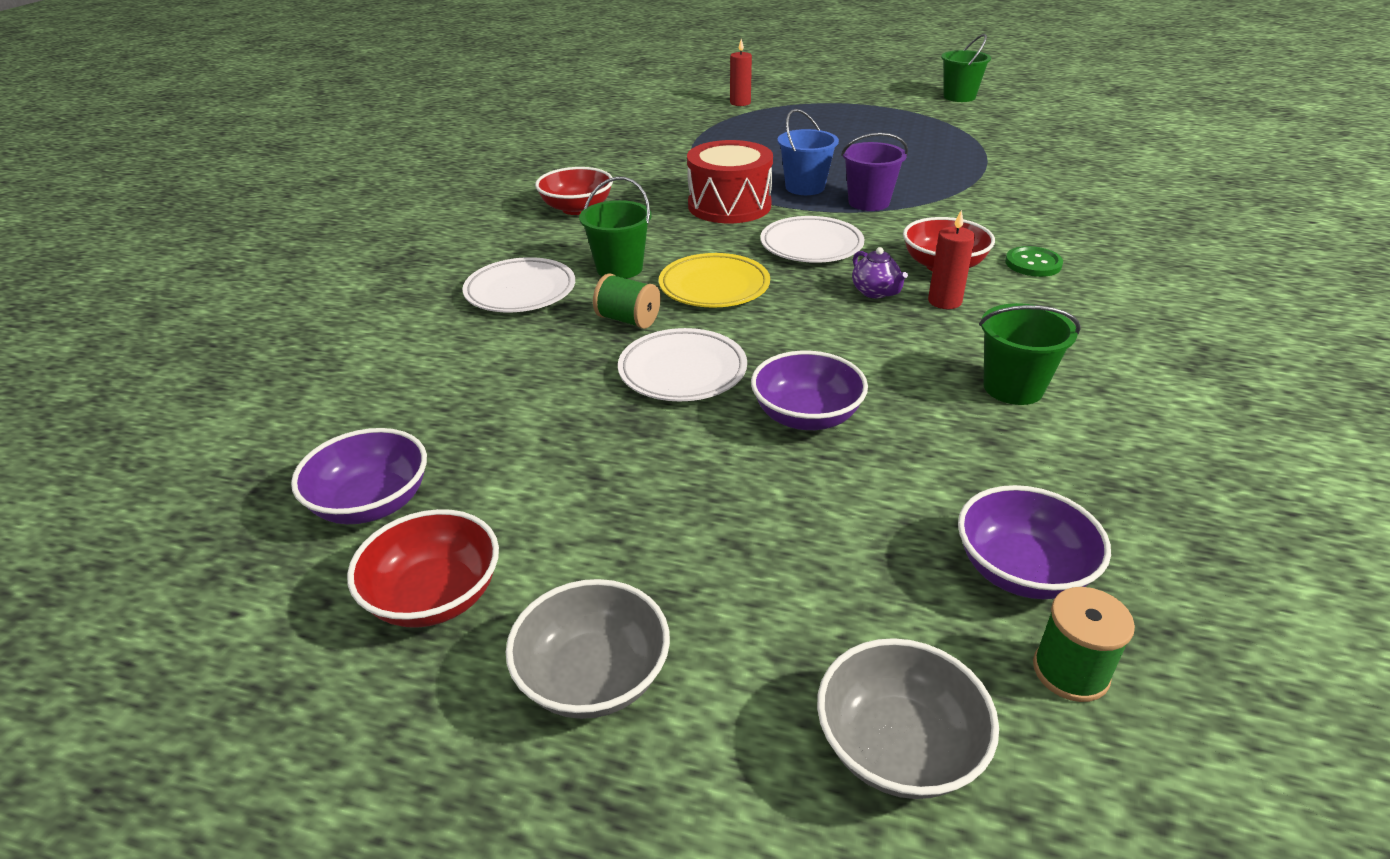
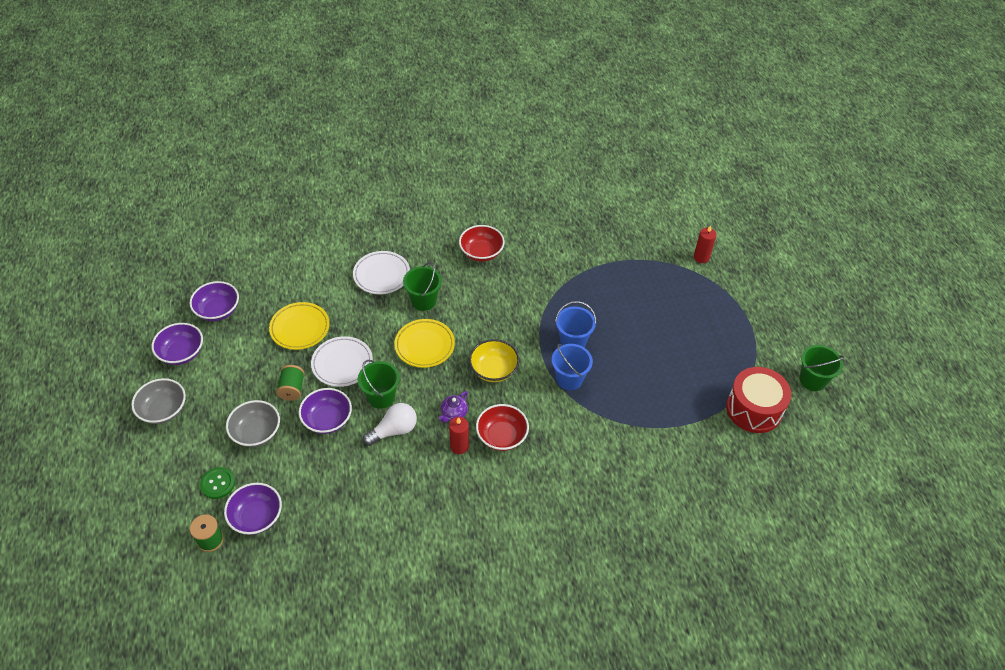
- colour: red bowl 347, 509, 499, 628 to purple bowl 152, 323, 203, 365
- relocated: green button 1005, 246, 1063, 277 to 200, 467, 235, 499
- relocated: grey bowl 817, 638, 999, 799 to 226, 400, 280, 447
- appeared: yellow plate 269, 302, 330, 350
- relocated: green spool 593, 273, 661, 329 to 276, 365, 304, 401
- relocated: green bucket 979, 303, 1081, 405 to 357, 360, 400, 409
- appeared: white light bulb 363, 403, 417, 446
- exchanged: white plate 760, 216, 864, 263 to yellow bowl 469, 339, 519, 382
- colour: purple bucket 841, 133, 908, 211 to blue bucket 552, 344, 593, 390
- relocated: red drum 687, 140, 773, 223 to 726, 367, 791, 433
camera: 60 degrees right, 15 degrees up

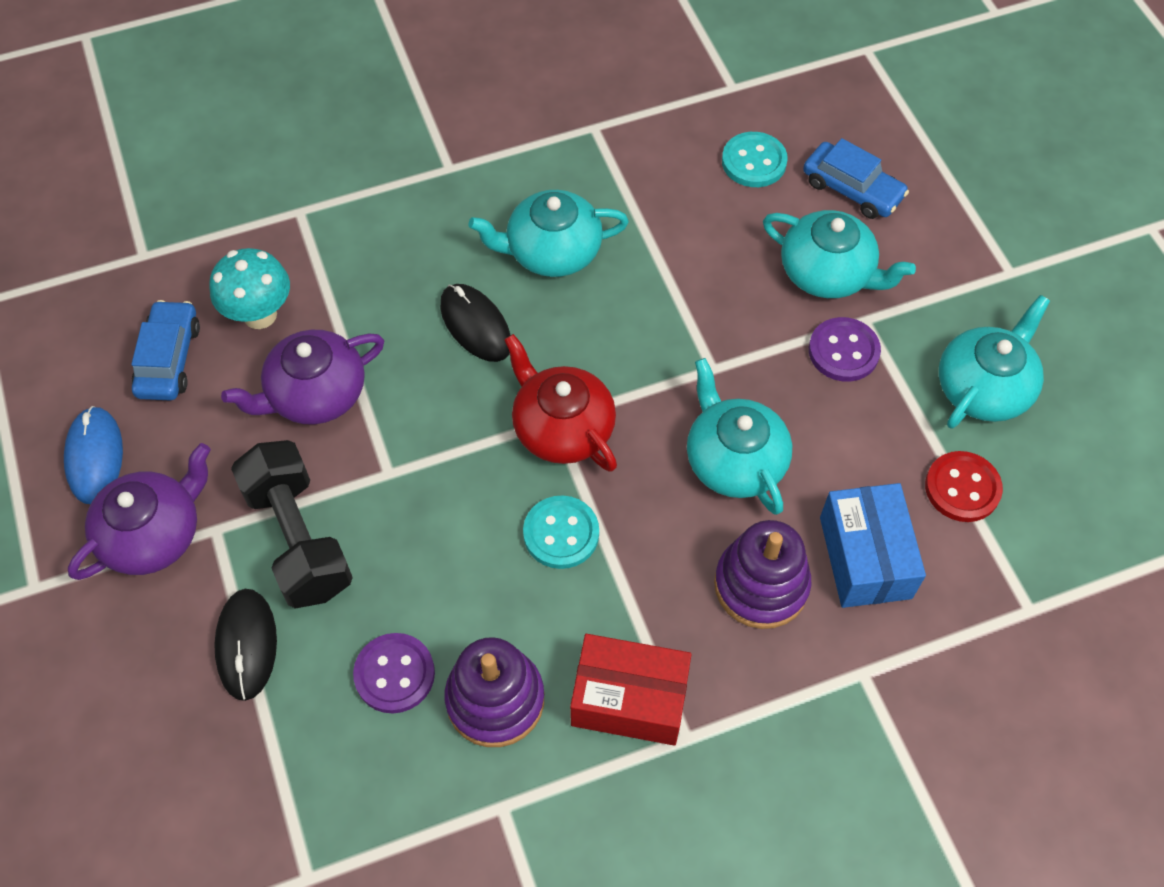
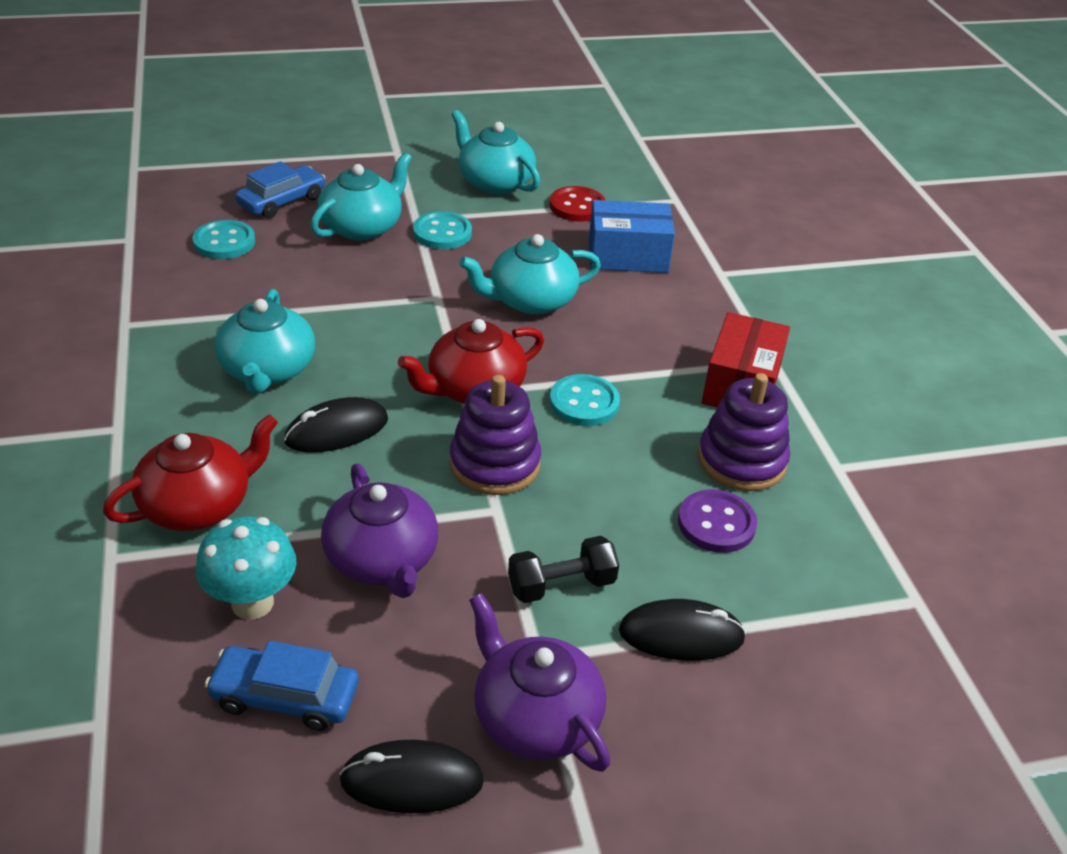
- appeared: red teapot 103, 414, 278, 531
- colour: blue mouse 64, 406, 123, 504 to black mouse 339, 740, 484, 813
- colour: purple button 809, 317, 881, 382 to turquoise button 413, 211, 472, 249
- relocated: purple stacking toy 714, 520, 811, 629 to 450, 375, 541, 495
- size: black dumbbell 231, 440, 353, 609 = 508, 536, 619, 603 x0.60
camera: 85 degrees left, 20 degrees down

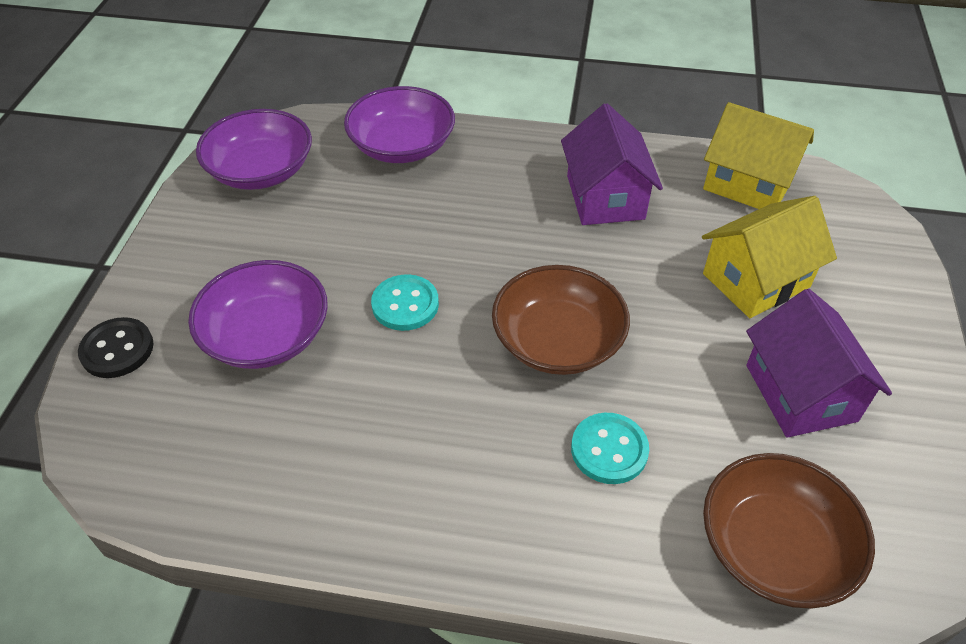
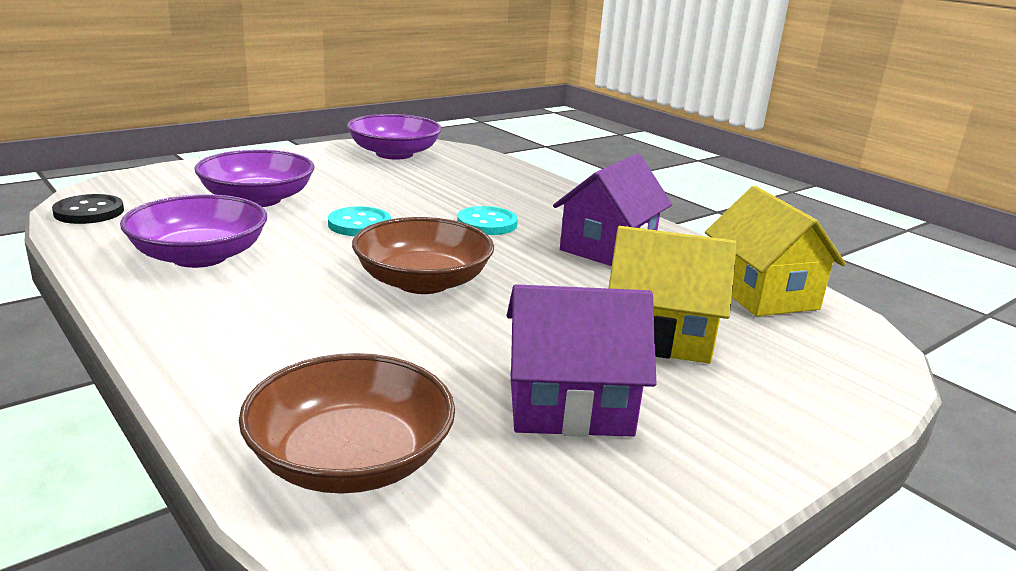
- relocated: black button 78, 317, 154, 378 to 52, 194, 124, 224
- relocated: purple bowl 344, 86, 455, 163 to 120, 194, 267, 268
- relocated: turquoise button 571, 413, 649, 484 to 457, 206, 518, 235
- spun: purple house 746, 289, 892, 437 = 507, 284, 657, 437 60 degrees clockwise
camera: 40 degrees right, 25 degrees down

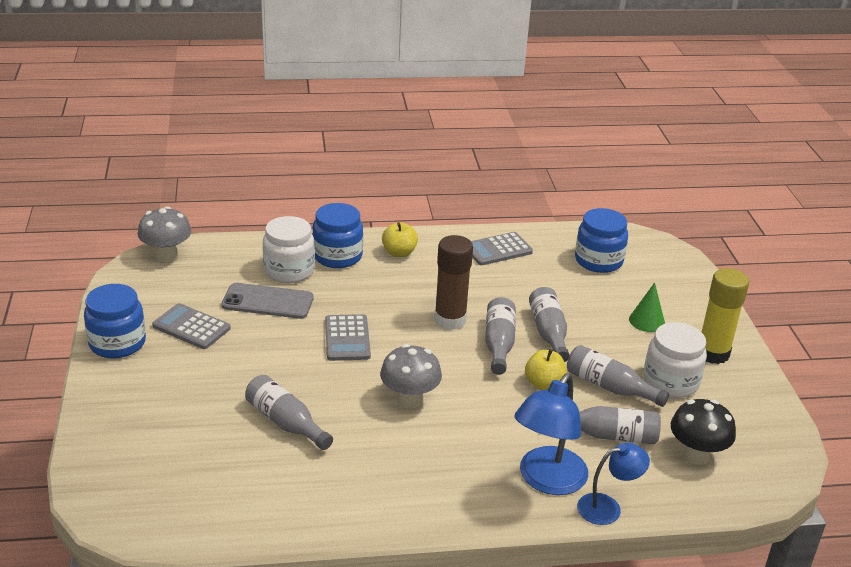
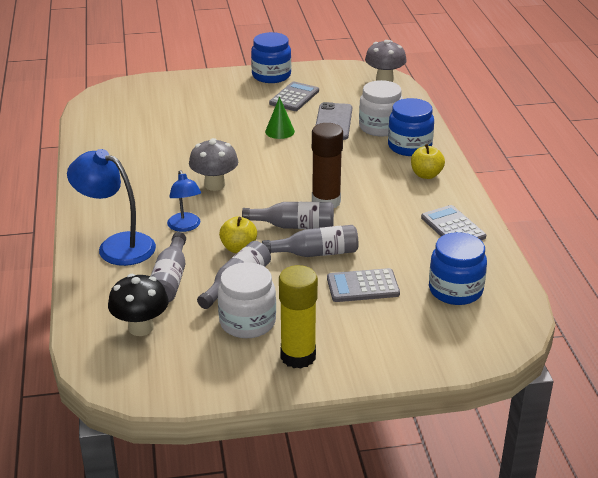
- relocated: blue lamp 577, 443, 650, 525 to 167, 170, 201, 232
- relocated: green cone 629, 282, 665, 332 to 265, 97, 295, 139
- relocated: grey calculator 325, 314, 371, 361 to 327, 268, 400, 302
- missing: grey bottle 245, 375, 333, 450
camera: 90 degrees right, 0 degrees up

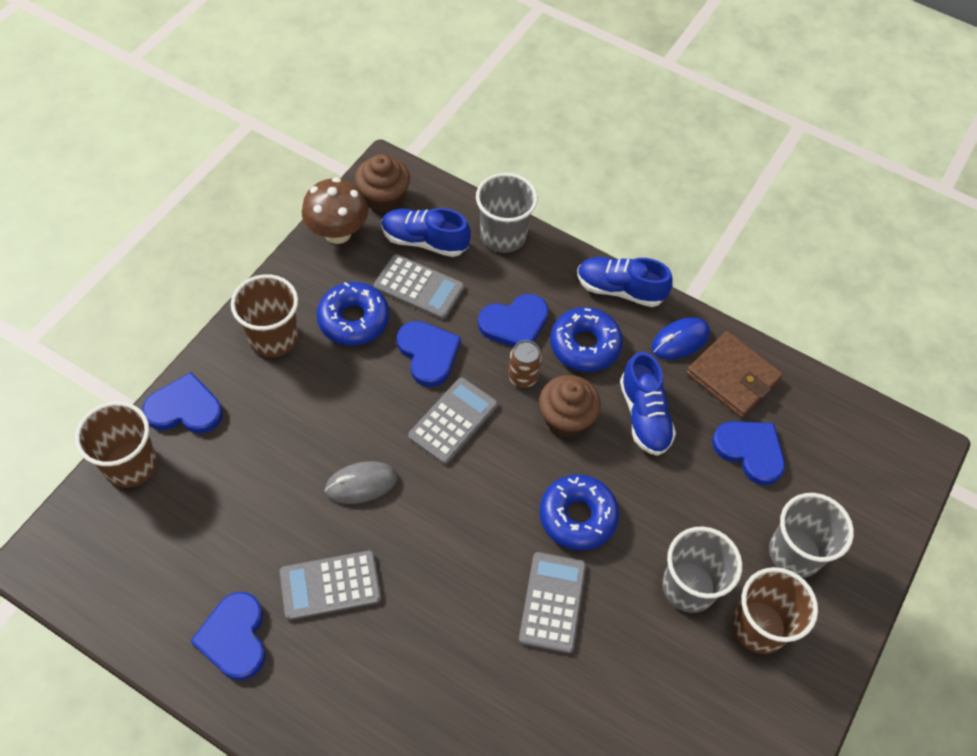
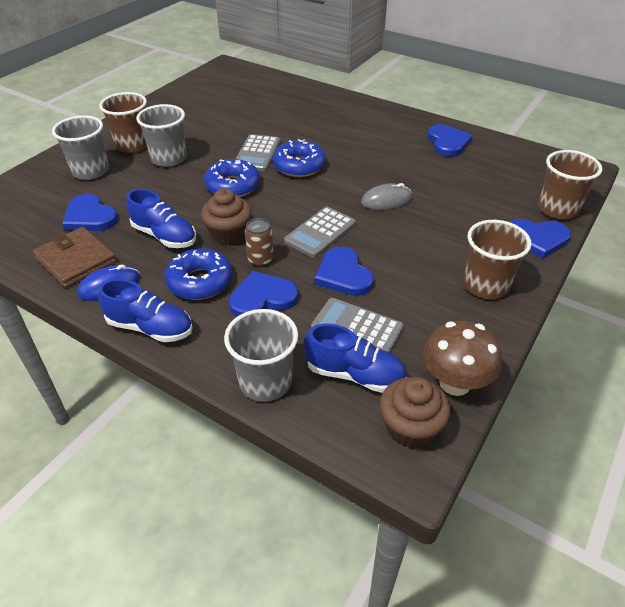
- spun: blue shoe 620, 352, 676, 456 = 126, 189, 196, 248 135 degrees clockwise
- relocated: blue donut 317, 282, 389, 346 to 273, 139, 326, 177
- missing: grey calculator 279, 550, 381, 620
camera: 175 degrees left, 15 degrees down

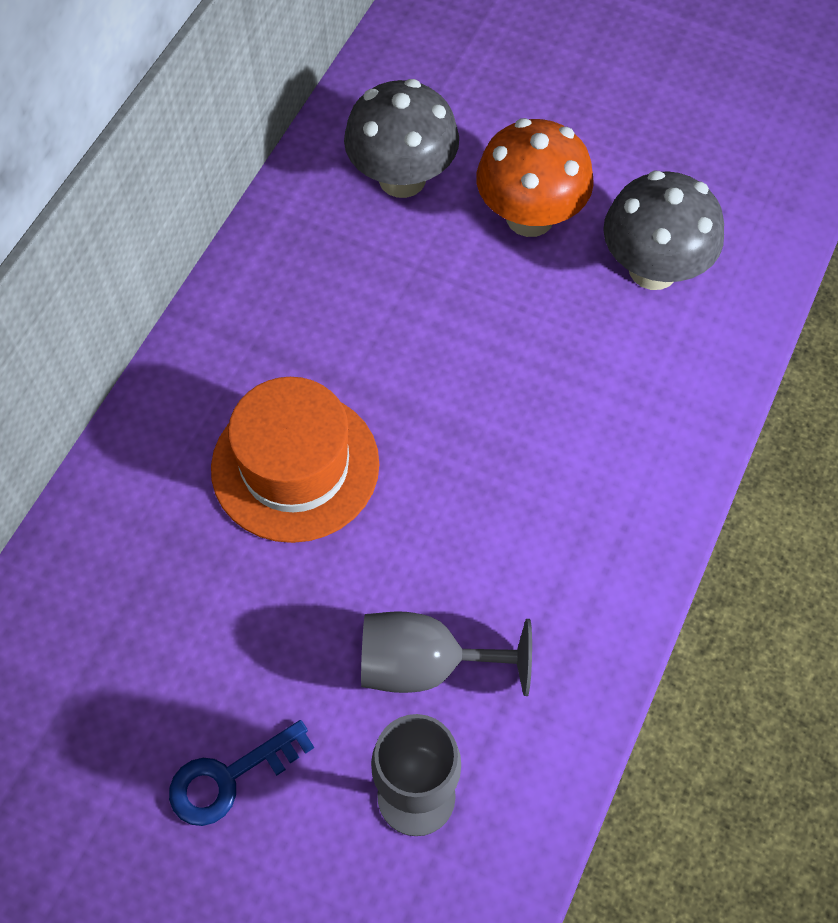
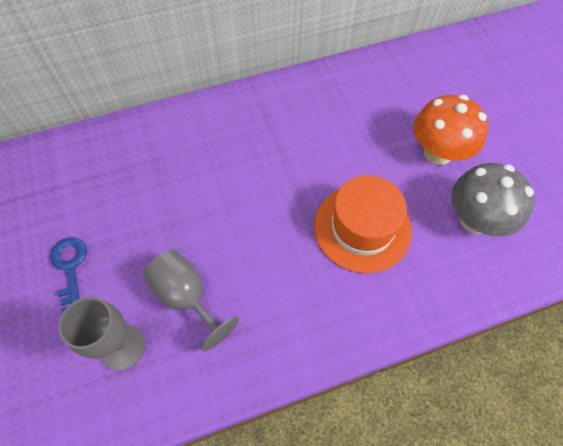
- spun: blue key 169, 720, 314, 826 = 50, 237, 87, 313 60 degrees clockwise
- relocated: orange hat 211, 377, 379, 543 to 314, 175, 412, 274
- missing: grey mushroom 344, 79, 459, 198
camera: 45 degrees right, 0 degrees up

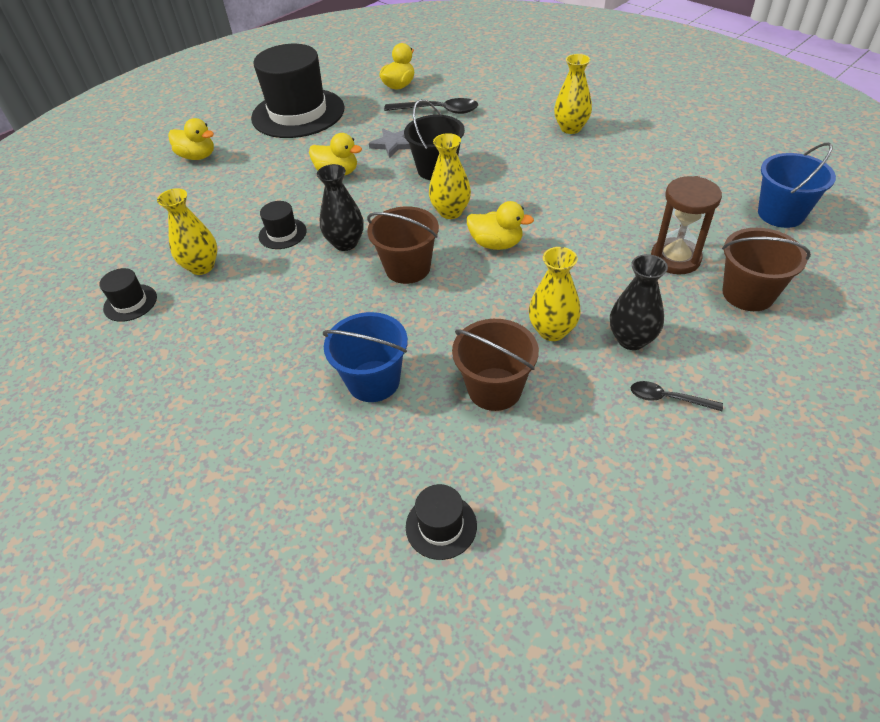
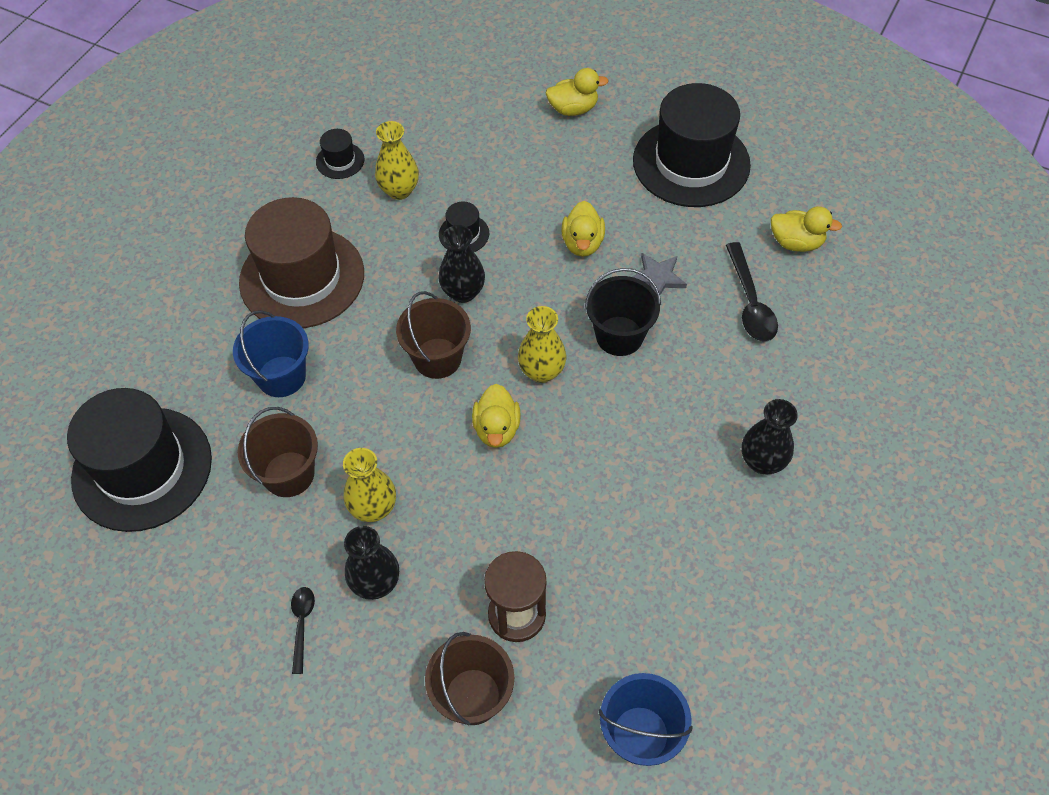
- size: black hat 406, 484, 477, 560 = 67, 388, 212, 532 x2.40
- appeared: brown hat 239, 197, 364, 328
- spun: yellow duck 168, 118, 214, 160 = 546, 68, 609, 116 105 degrees counterclockwise
- colour: yellow vase 554, 54, 592, 134 to black vase 742, 399, 798, 474
camera: 70 degrees right, 10 degrees up

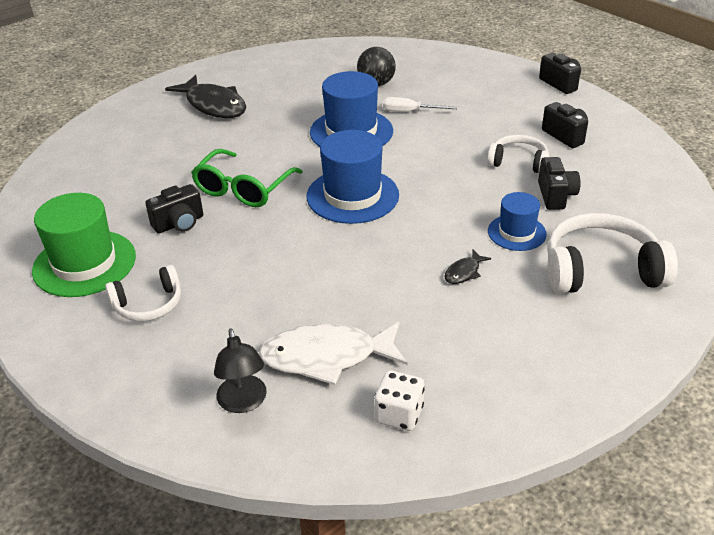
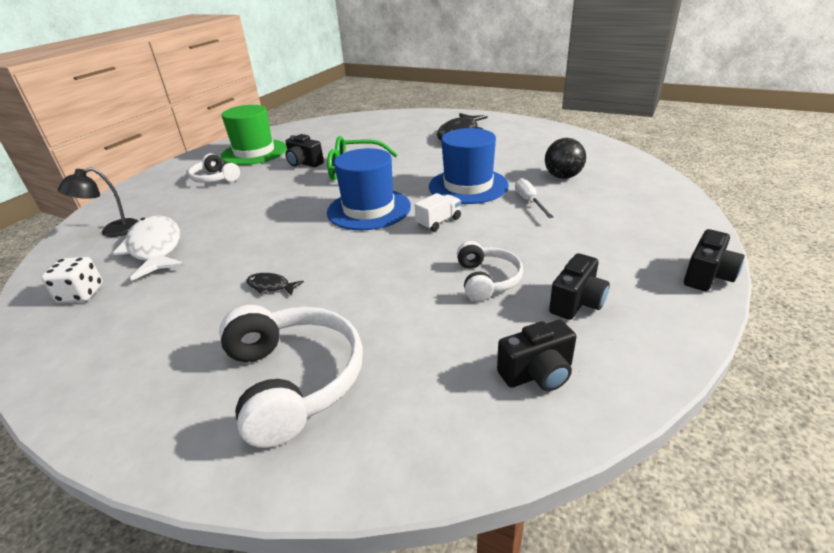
- appeared: white truck 415, 193, 461, 231
- relocated: black camera 538, 157, 580, 210 to 497, 320, 576, 391
- missing: blue hat 488, 192, 547, 251
camera: 70 degrees right, 5 degrees down

